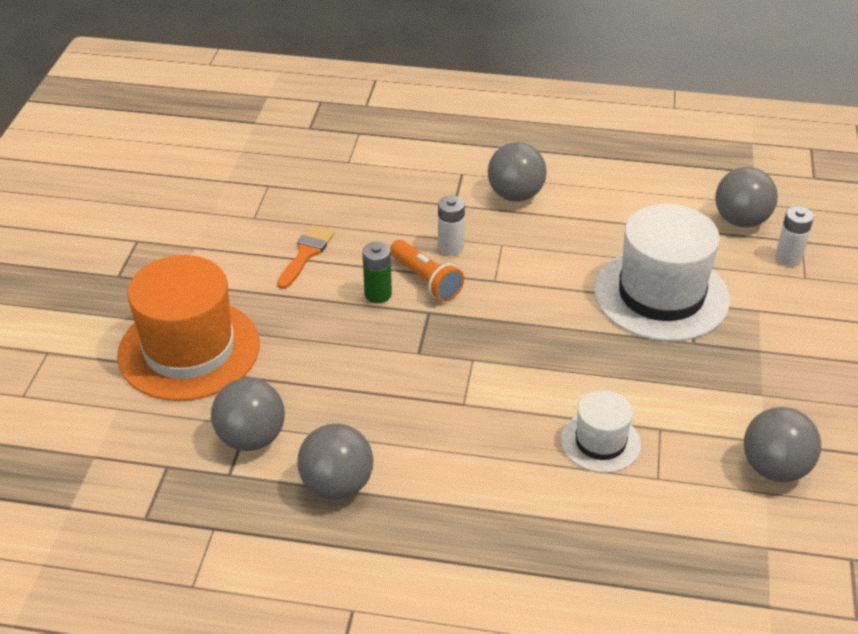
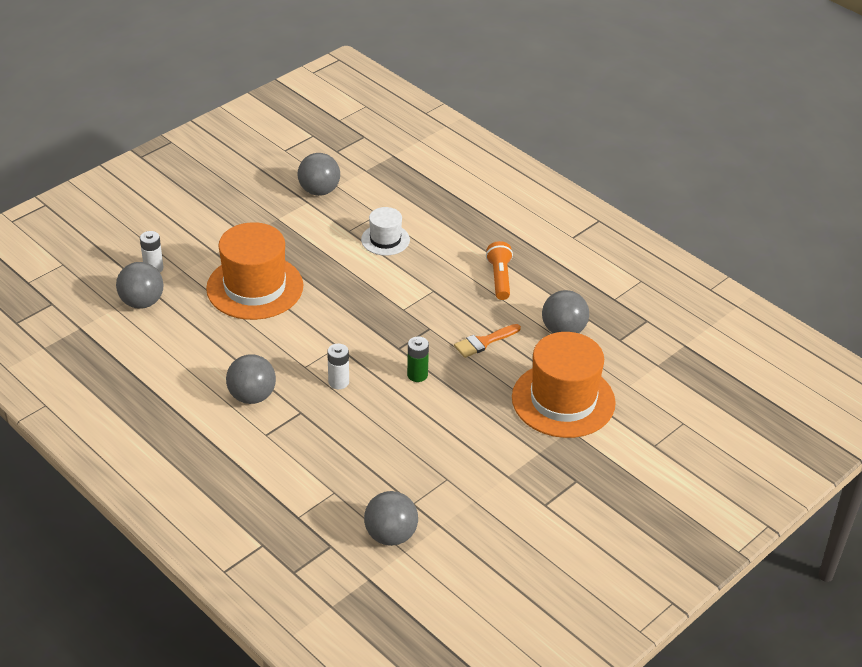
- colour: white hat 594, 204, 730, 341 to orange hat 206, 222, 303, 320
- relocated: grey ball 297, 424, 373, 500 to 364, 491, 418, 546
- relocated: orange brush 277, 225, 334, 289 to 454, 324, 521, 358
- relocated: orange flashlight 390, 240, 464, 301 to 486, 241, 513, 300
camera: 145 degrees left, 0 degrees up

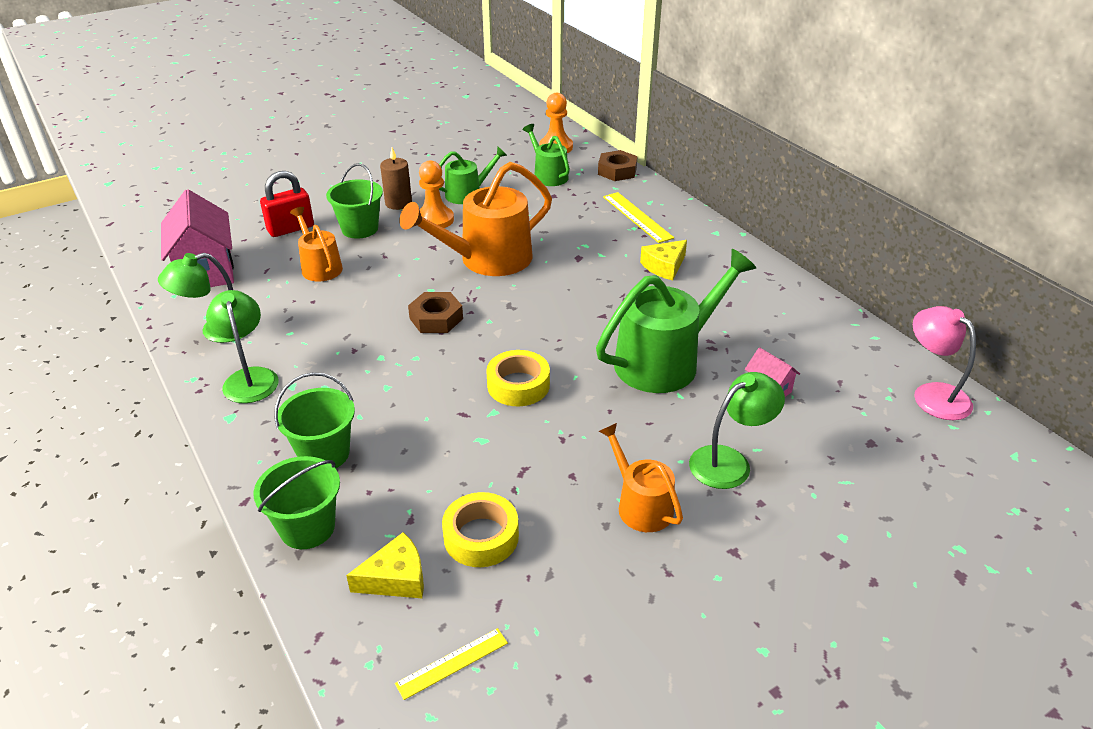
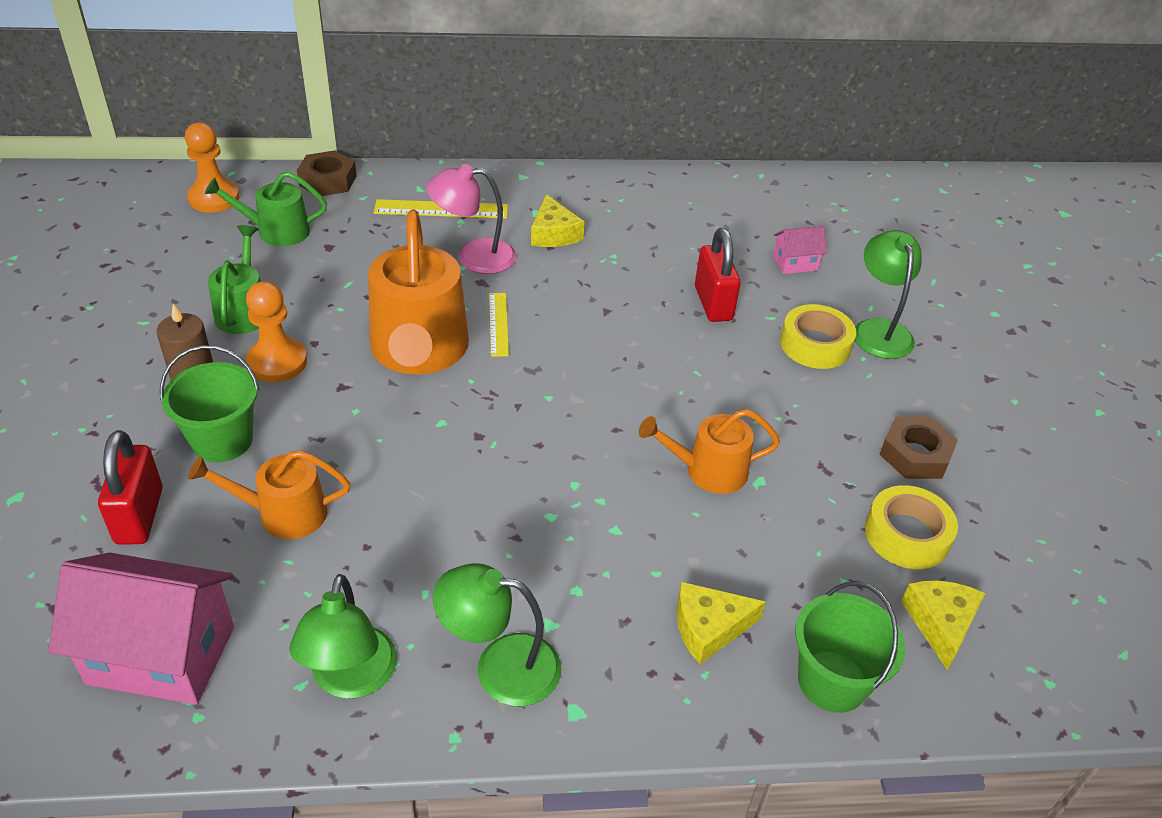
- relocated: pink lamp 913, 306, 976, 420 to 427, 164, 516, 274
- relocated: yellow ruler 395, 628, 508, 700 to 489, 293, 509, 357
- relocated: orange watering can 599, 423, 683, 532 to 639, 409, 780, 494
- exchanged: green bucket 274, 372, 355, 469 to yellow cheese 677, 582, 766, 664
- exchanged: green watering can 596, 249, 756, 393 to red padlock 695, 228, 741, 322
- relocated: yellow tape 486, 350, 550, 406 to 780, 304, 856, 369
- relocated: brown nut 408, 292, 463, 333 to 879, 416, 958, 479
camera: 65 degrees left, 5 degrees up

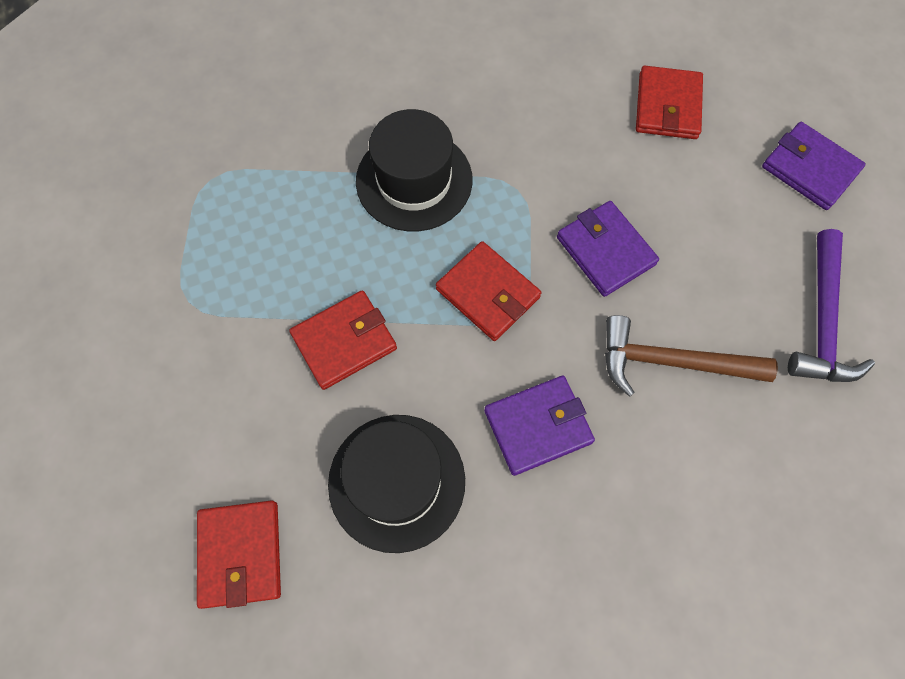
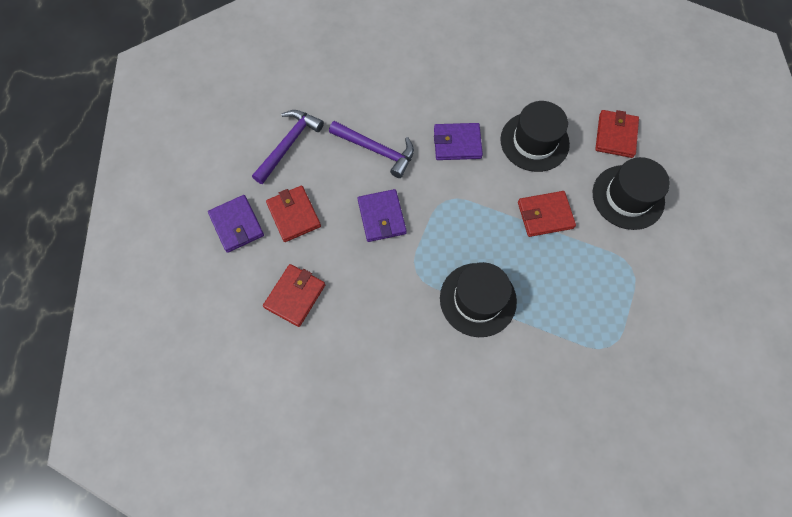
- relocated: red wallet 436, 241, 541, 341 to 266, 186, 321, 242
- colour: brown hammer 605, 315, 778, 397 to purple hammer 329, 121, 414, 178
- appeared: black hat 593, 157, 670, 230
camera: 160 degrees left, 0 degrees up

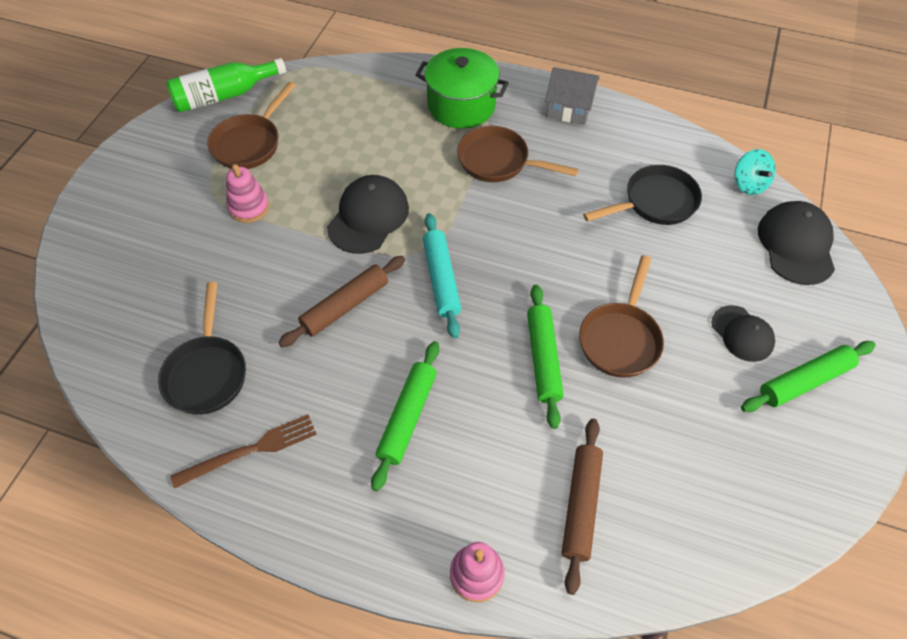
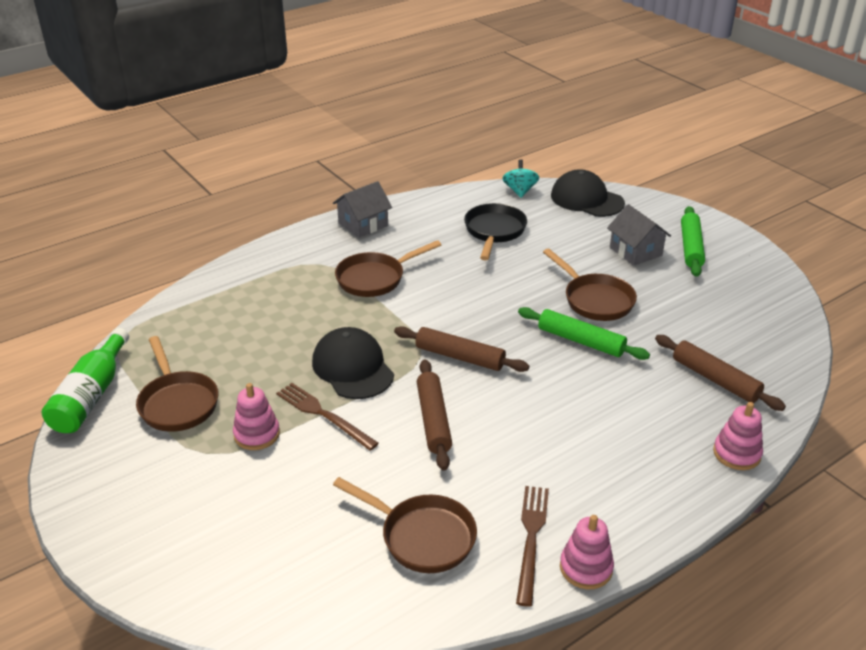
- appeared: brown fork 276, 383, 379, 451
- colour: black pan 158, 282, 246, 415 to brown pan 333, 477, 477, 573
- colour: turquoise rolling pin 423, 213, 461, 338 to brown rolling pin 394, 326, 529, 372
- spun: turquoise spinning top 735, 149, 776, 195 = 502, 159, 539, 198 105 degrees counterclockwise
- appeared: pink stacking toy 560, 515, 614, 589
- exchanged: black cap 712, 305, 775, 362 to grey house 607, 204, 671, 266
- missing: green rolling pin 371, 341, 439, 491
- missing: green pot 415, 48, 509, 129
camera: 55 degrees left, 20 degrees down

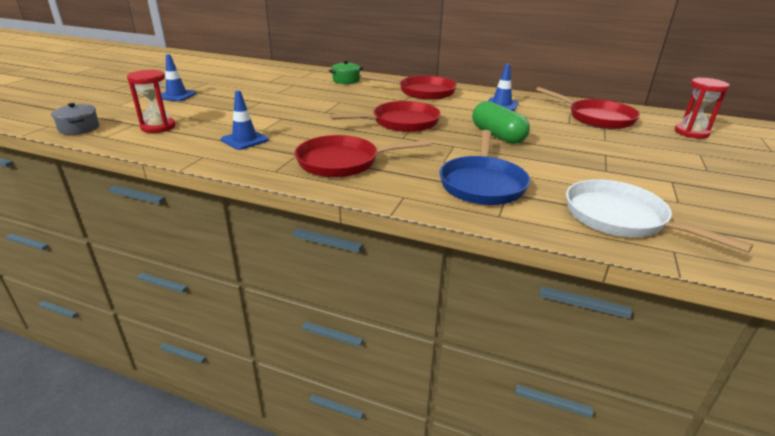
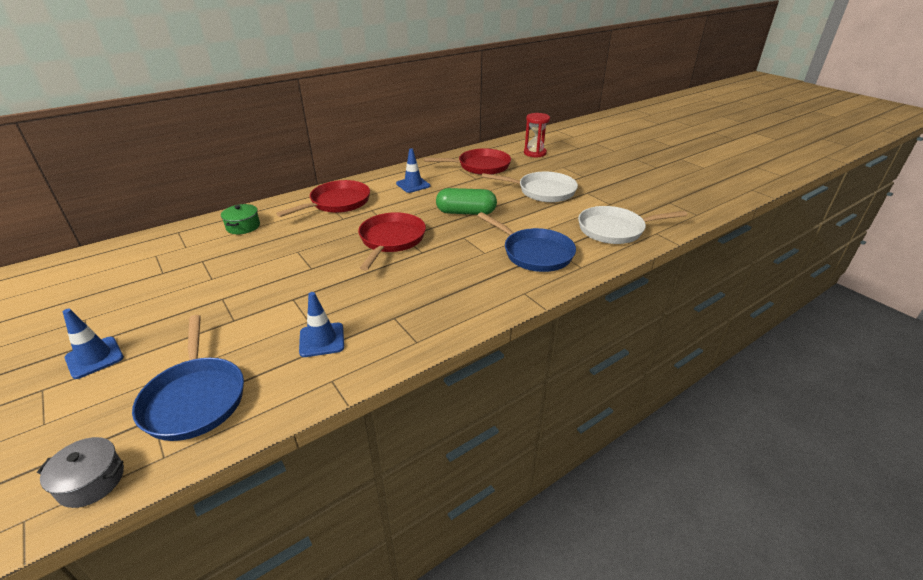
- exchanged: red hourglass 127, 70, 176, 133 to blue pan 132, 315, 244, 441
- appeared: white pan 482, 172, 578, 202
- missing: red pan 295, 135, 431, 177
camera: 55 degrees left, 5 degrees up

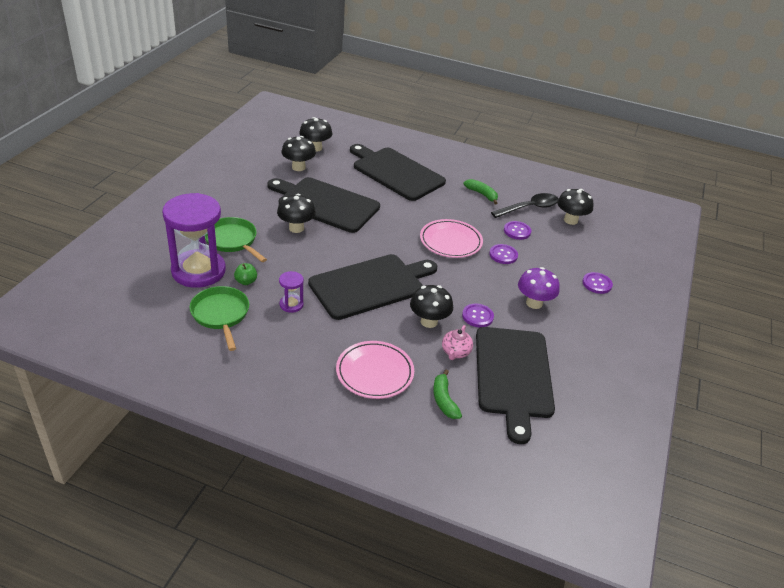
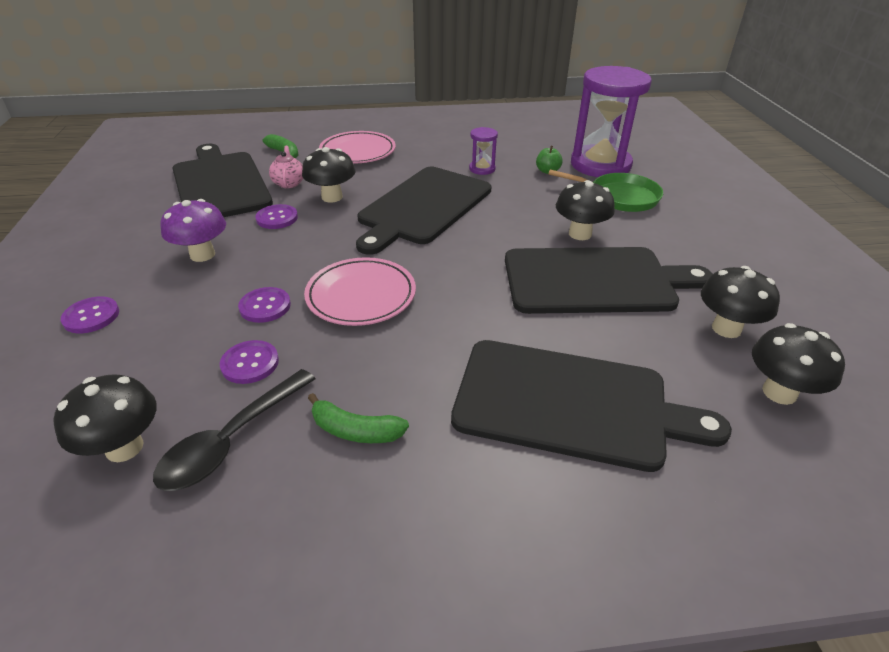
- missing: green pan 190, 286, 249, 351
camera: 155 degrees right, 0 degrees up

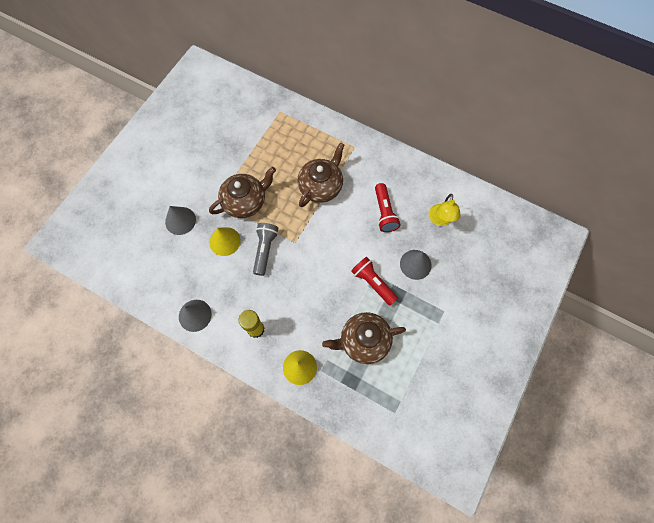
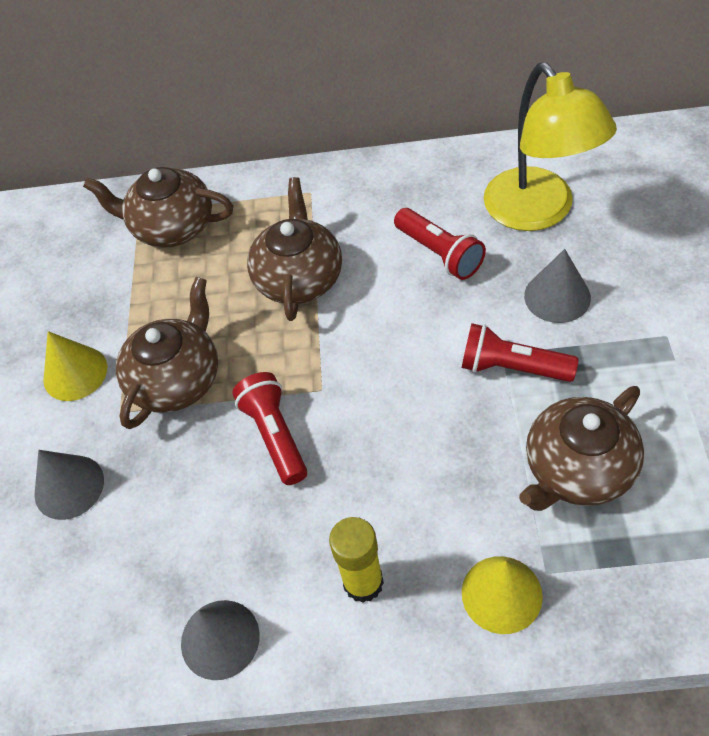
- relocated: yellow cone 209, 227, 241, 256 to 43, 331, 107, 401
- appeared: brown teapot 83, 167, 233, 248
- colour: grey flashlight 253, 223, 278, 276 to red flashlight 232, 372, 307, 485
- size: yellow lamp 429, 194, 461, 226 = 484, 63, 617, 231 x1.83
camera: 25 degrees left, 15 degrees down

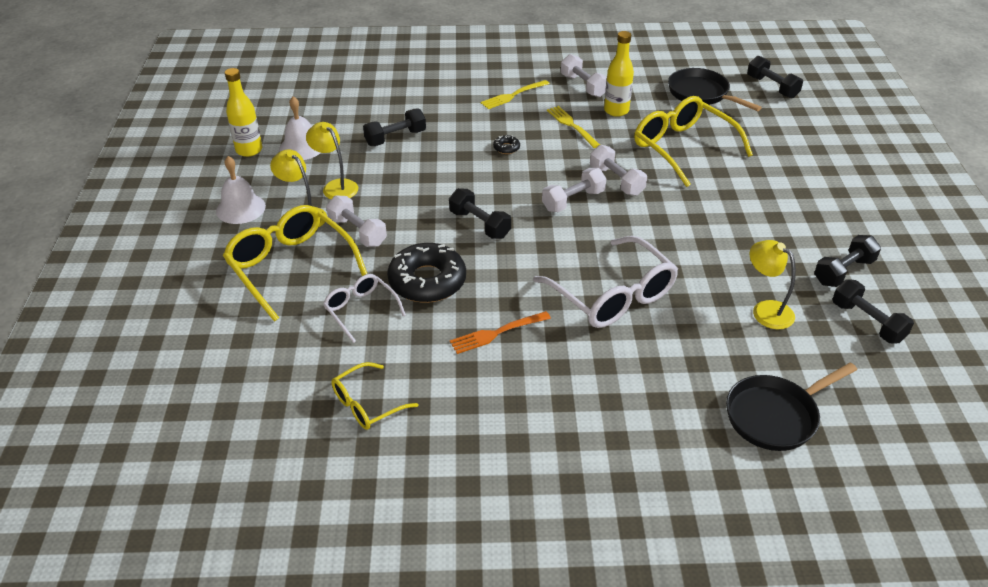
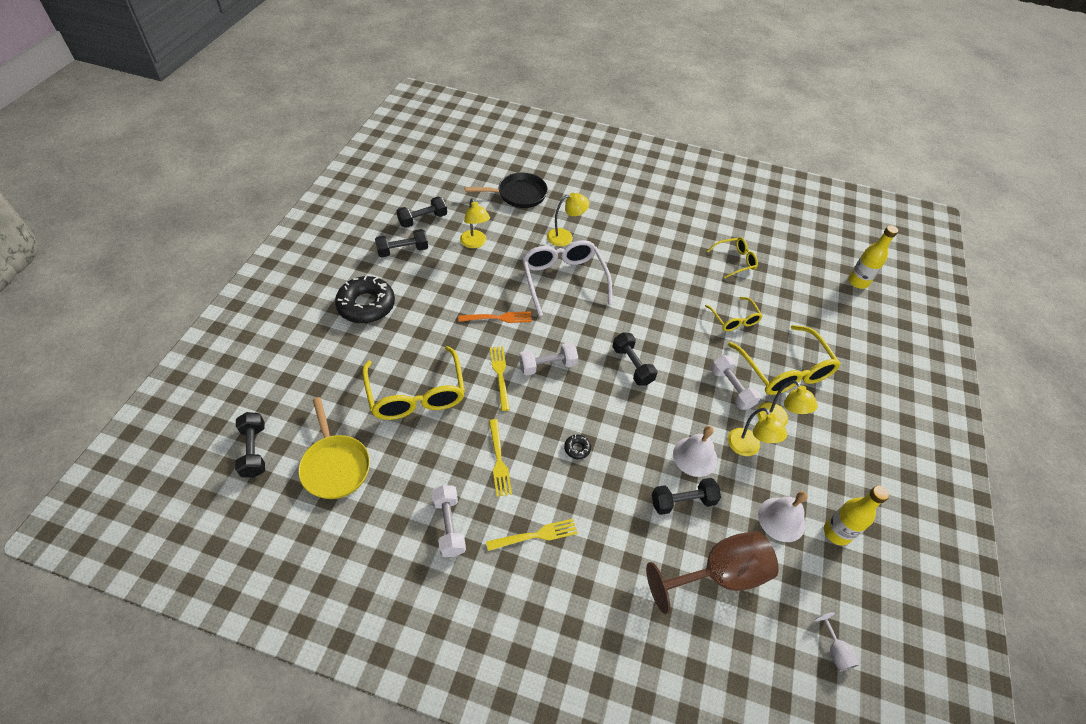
- colour: black pan 668, 68, 762, 111 to yellow pan 298, 397, 370, 499
- relocated: black donut 387, 243, 466, 303 to 335, 276, 395, 324
- spun: black dumbbell 832, 279, 914, 343 = 397, 197, 447, 228 75 degrees clockwise
- relocated: orange fork 450, 311, 551, 354 to 458, 312, 532, 323
- exchanged: white dumbbell 590, 145, 647, 196 to yellow fork 490, 346, 510, 411
- appeared: yellow lamp 547, 193, 589, 246
- appeared: brown goblet 646, 531, 779, 614
- relocated: white bell 216, 156, 266, 224 to 673, 426, 718, 477
- colour: white glasses 323, 274, 406, 343 to yellow glasses 705, 297, 763, 331
- appeared: white goblet 814, 612, 860, 671
- relocated: yellow bottle 604, 31, 634, 117 to 848, 225, 898, 289
camera: 165 degrees left, 10 degrees up

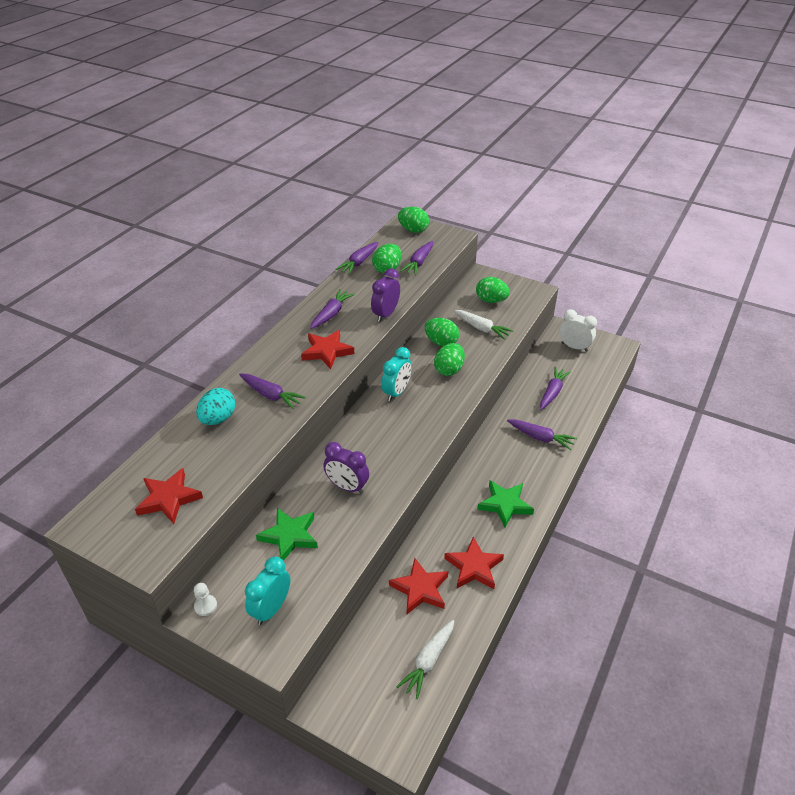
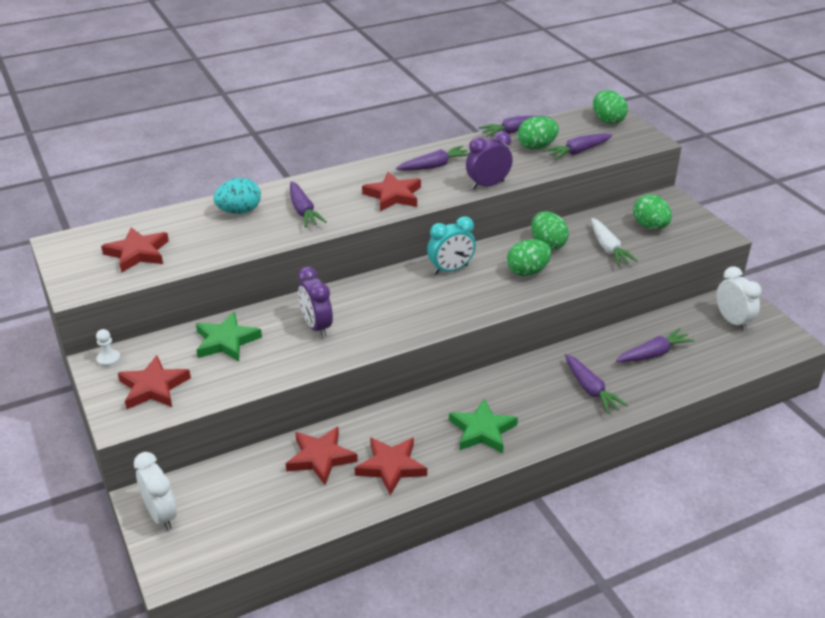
- exchanged: turquoise clock 245, 557, 290, 625 to red star 118, 355, 191, 409
- appeared: white clock 134, 452, 177, 530
- missing: white carrot 396, 620, 454, 699
camera: 35 degrees right, 5 degrees down

